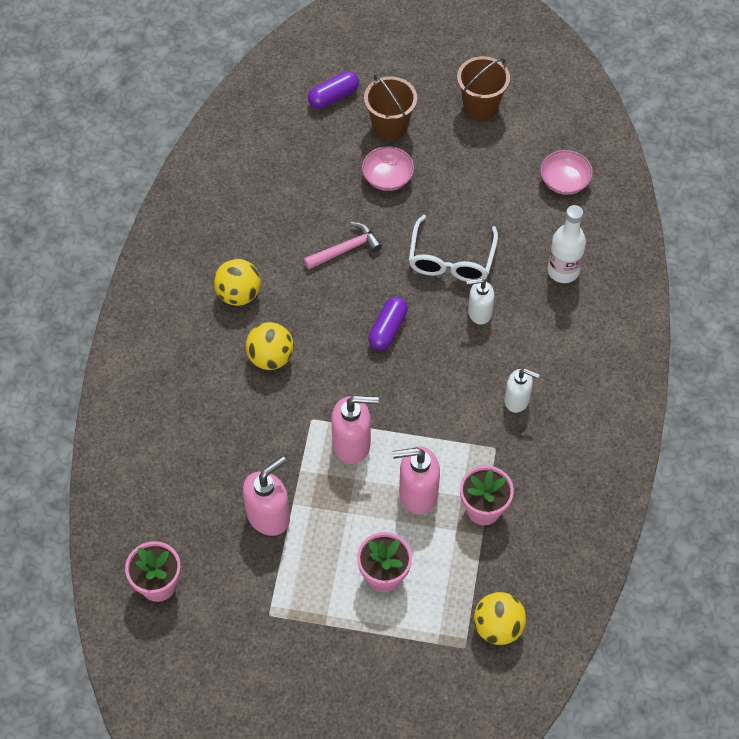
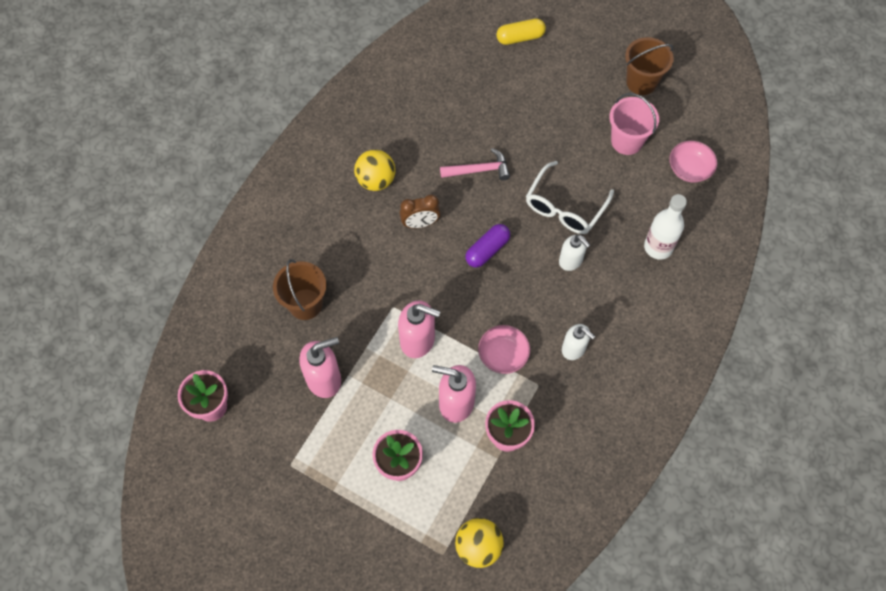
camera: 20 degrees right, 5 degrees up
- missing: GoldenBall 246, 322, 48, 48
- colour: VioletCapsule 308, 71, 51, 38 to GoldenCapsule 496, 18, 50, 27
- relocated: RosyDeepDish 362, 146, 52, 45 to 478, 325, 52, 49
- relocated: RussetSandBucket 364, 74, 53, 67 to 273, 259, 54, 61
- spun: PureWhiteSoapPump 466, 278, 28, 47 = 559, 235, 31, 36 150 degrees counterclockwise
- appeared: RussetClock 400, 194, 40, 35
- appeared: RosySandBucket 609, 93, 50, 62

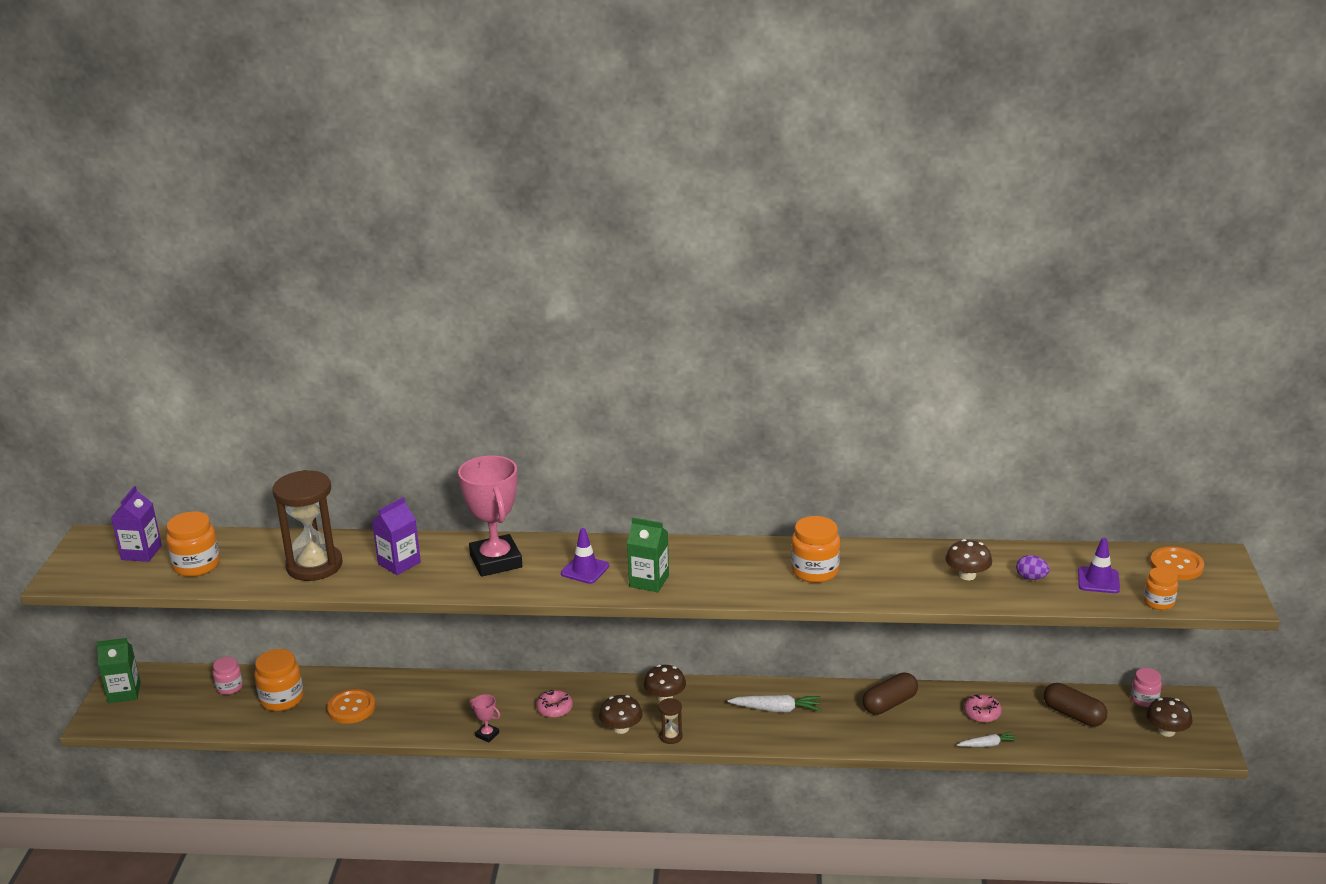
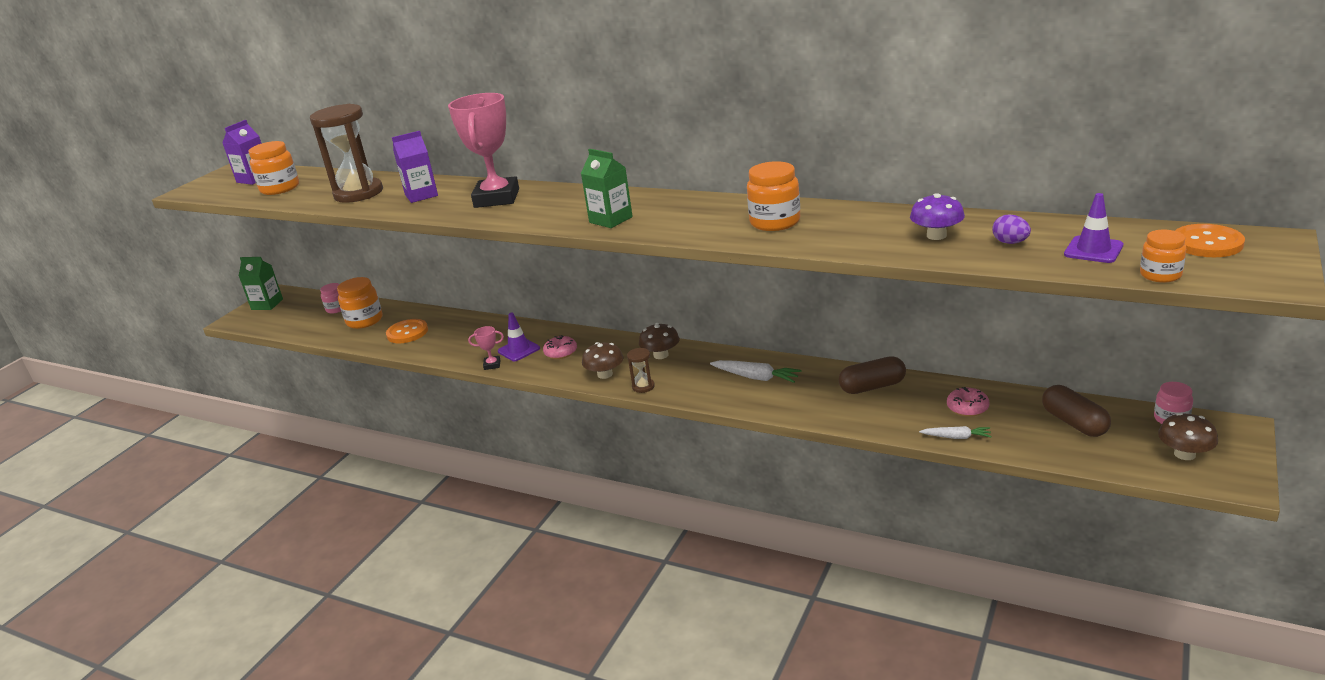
camera: 25 degrees right, 0 degrees up
- spun: RosyAwardCup 469, 694, 31, 49 = 468, 326, 36, 44 60 degrees counterclockwise
- relocated: VioletTrafficCone 561, 528, 48, 56 to 498, 313, 42, 48
- colour: RussetFungus 945, 539, 47, 41 to VioletFungus 910, 194, 55, 46

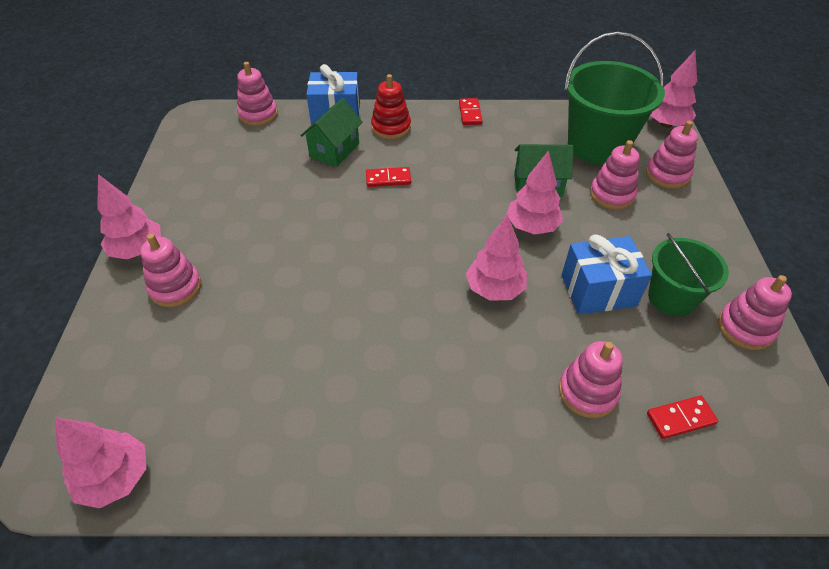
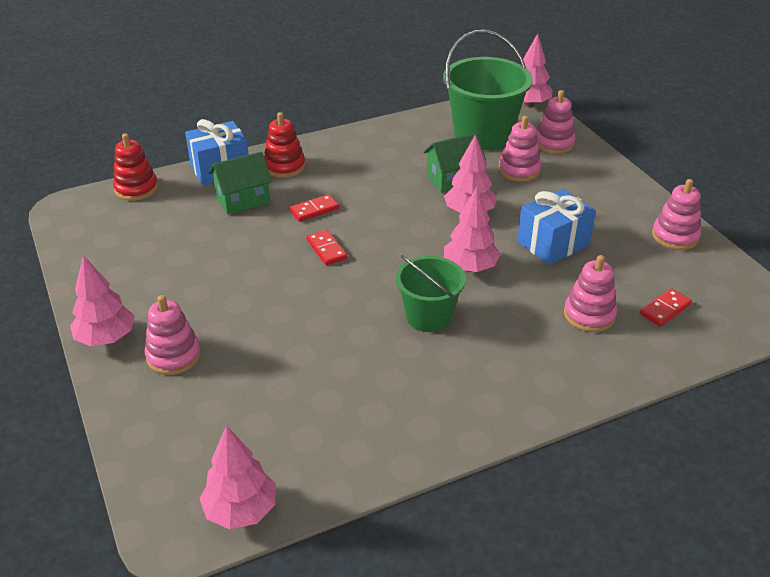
camera: 25 degrees left, 10 degrees down
- colour: RosyRingStacker 237, 62, 41, 64 to CrimsonRingStacker 113, 133, 45, 68
- spun: EmeraldToyHouse 301, 98, 62, 69 = 209, 152, 63, 62 60 degrees clockwise
- relocated: CrimsonDominoTile 459, 98, 23, 27 to 306, 230, 41, 35
- relocated: EmeraldSandBucket 648, 233, 81, 83 to 396, 255, 70, 77

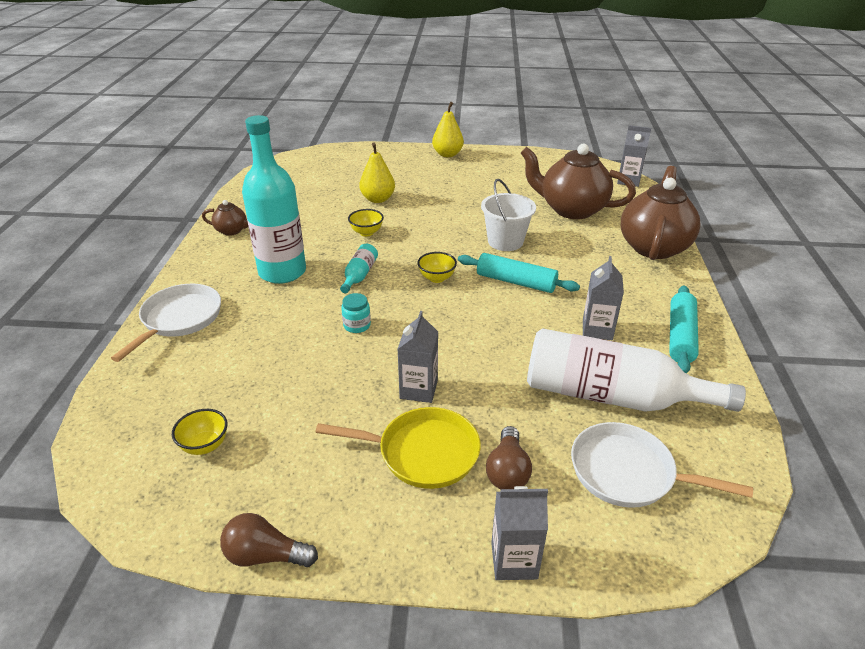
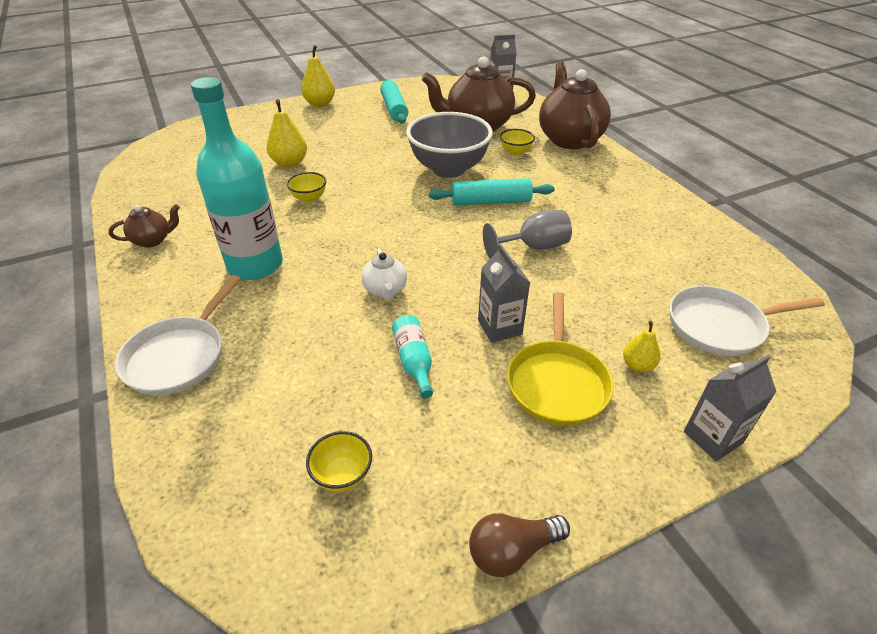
camera: 30 degrees left, 5 degrees up
- spun: PureWhiteSkillet 111, 284, 110, 78 = 115, 275, 126, 121 150 degrees counterclockwise
- spun: GoldenSkillet 315, 407, 166, 82 = 507, 292, 107, 134 120 degrees clockwise
- relocated: TealBottle 340, 244, 38, 49 to 392, 315, 41, 84
- exchanged: TealPreserveJar 341, 293, 30, 40 to PureWhiteChinaTeapot 362, 249, 45, 52
- relocated: GoldenDeepDish 418, 252, 39, 31 to 500, 129, 35, 27
- exchanged: PureWhiteSandBucket 481, 179, 55, 72 to GrayDeepDish 406, 112, 87, 66
- exchanged: RussetLightBulb 486, 426, 46, 63 to GoldenToyPear 623, 321, 37, 51
- missing: PureWhiteBottle 527, 328, 219, 84
- missing: GrayCarton 583, 256, 41, 84
- relocated: TealDoughRoller 669, 285, 30, 88 to 380, 79, 28, 45
- appeared: GrayWineGlass 483, 210, 89, 48

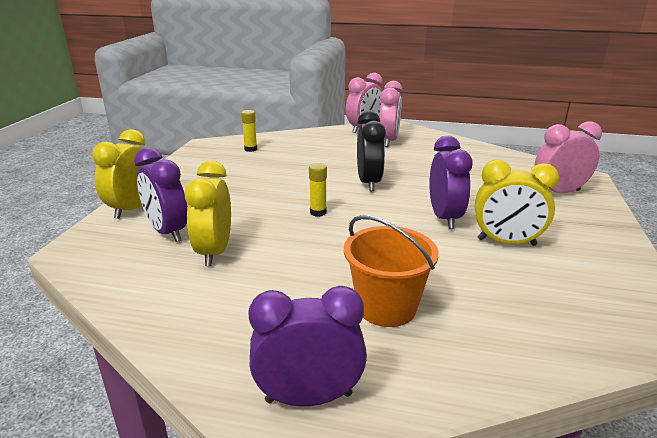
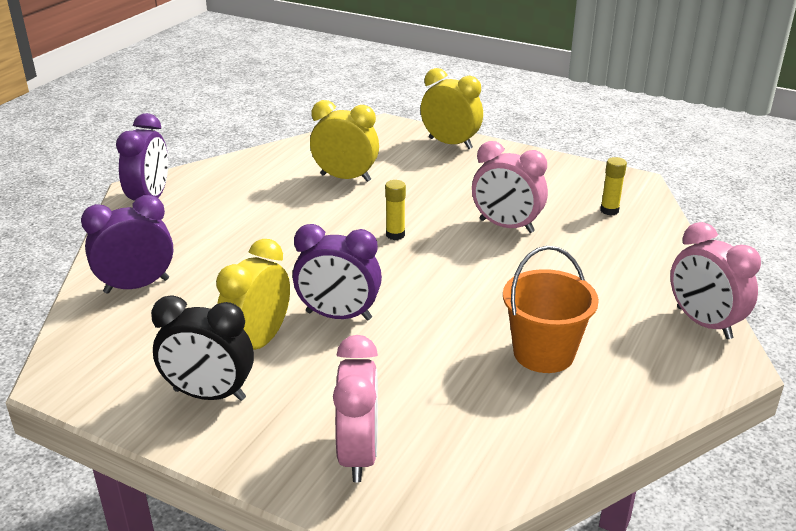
camera: 105 degrees right, 5 degrees up
- relocated: VioletClock 134, 147, 53, 95 to 81, 195, 92, 99
- relocated: BrightOrangeSandBucket 344, 215, 95, 112 to 503, 246, 96, 127
- relocated: JetBlackClock 357, 110, 29, 81 to 151, 295, 103, 106
- relocated: RosyClock 379, 81, 23, 66 to 472, 141, 76, 92

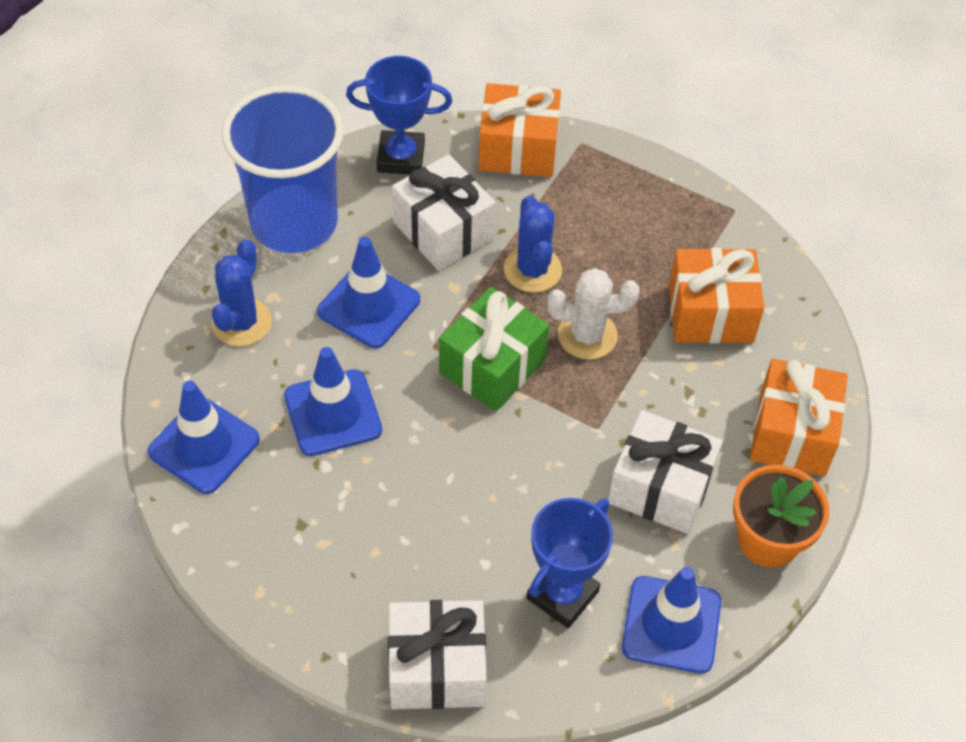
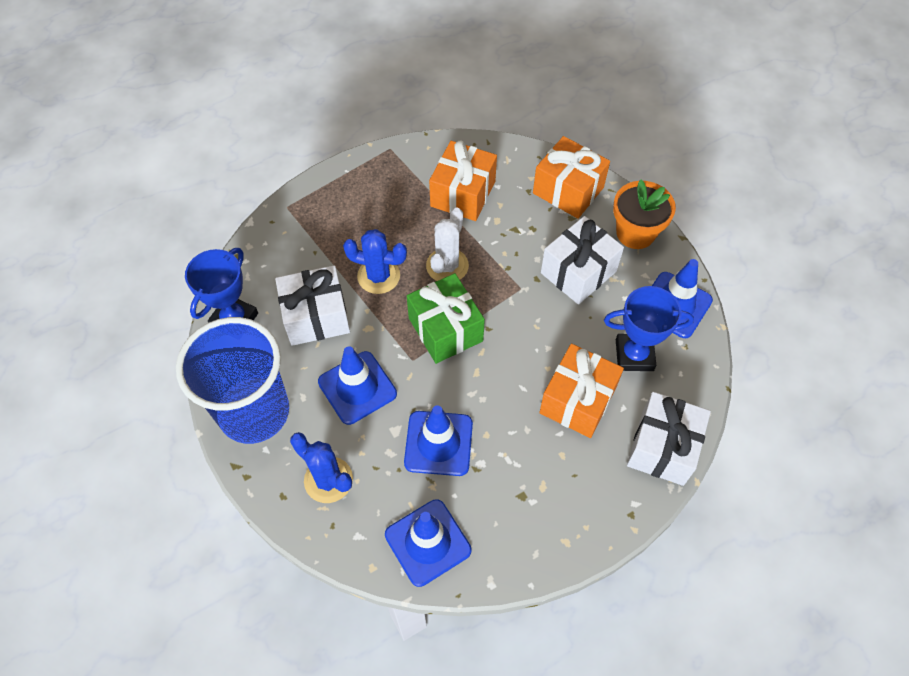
camera: 65 degrees left, 5 degrees up
- relocated: BrightOrangePresent 479, 83, 82, 94 to 539, 344, 85, 94
- spun: CobaltAwardCup 527, 498, 86, 130 = 604, 286, 90, 85 60 degrees counterclockwise

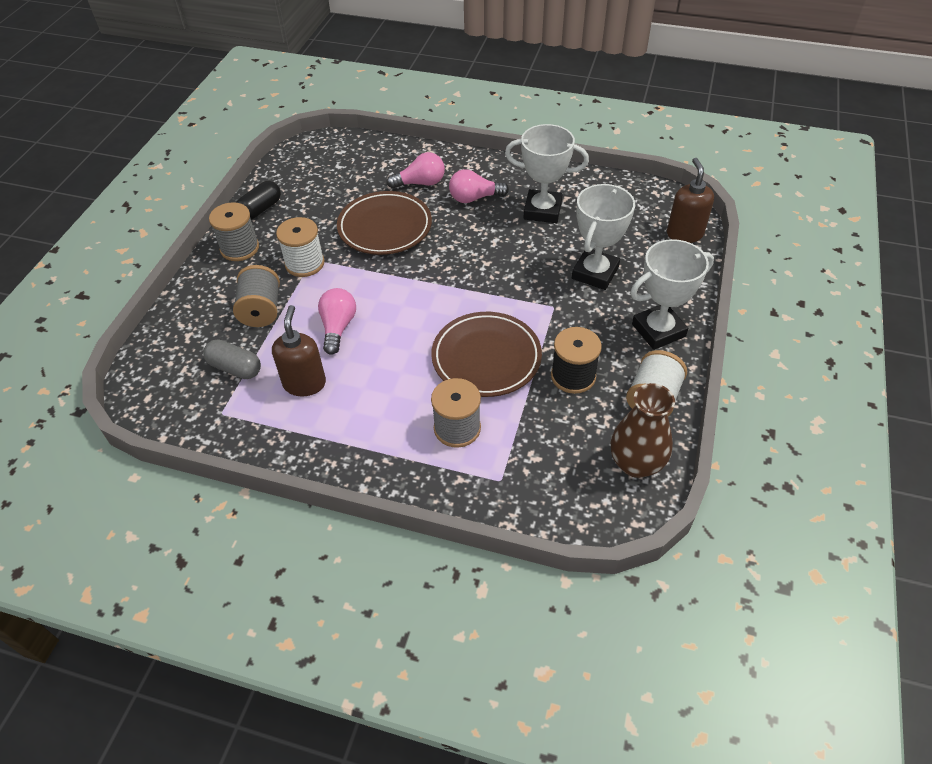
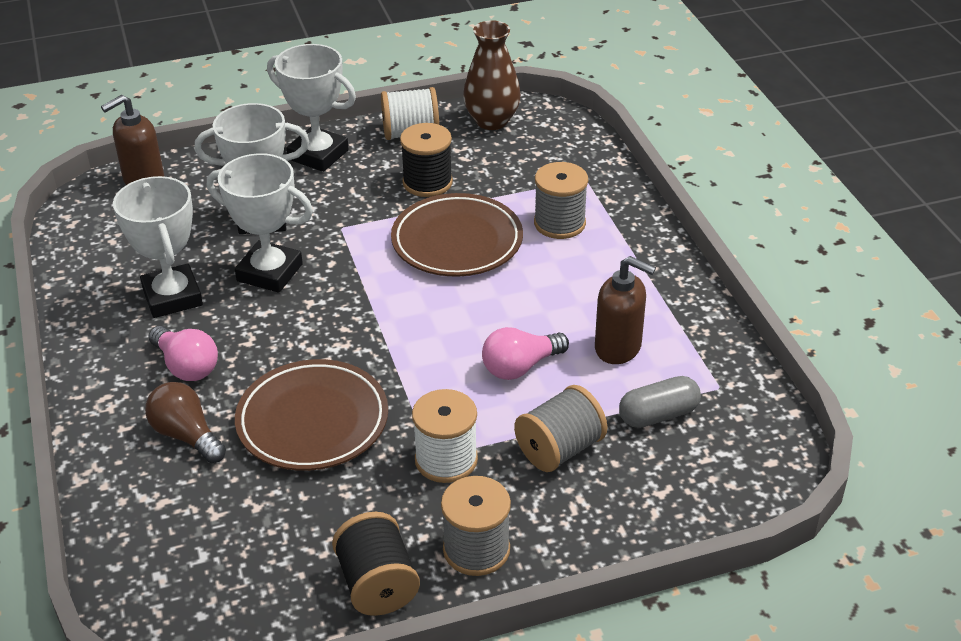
camera: 125 degrees left, 10 degrees down
- spun: GrayCapsule 203, 340, 58, 39 = 619, 376, 82, 52 75 degrees clockwise
- exchanged: JetBlackCapsule 236, 181, 45, 39 to JetBlackReelOfThread 332, 512, 88, 104
- spun: RussetSoapPump 272, 305, 54, 91 = 595, 256, 61, 108 120 degrees counterclockwise
- colour: RosyLightBulb 387, 152, 58, 37 to RussetLightBulb 145, 382, 81, 81
- appeared: PureWhiteAwardCup 207, 153, 106, 140

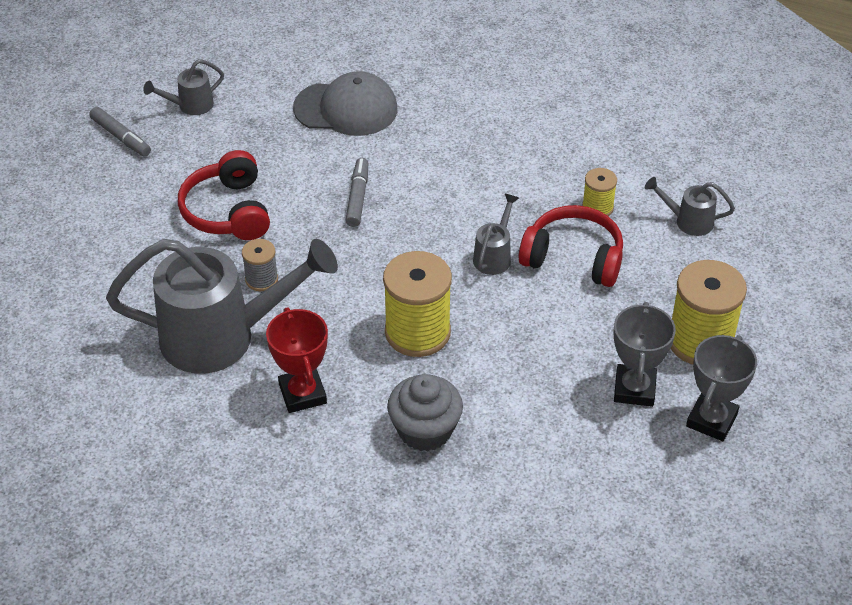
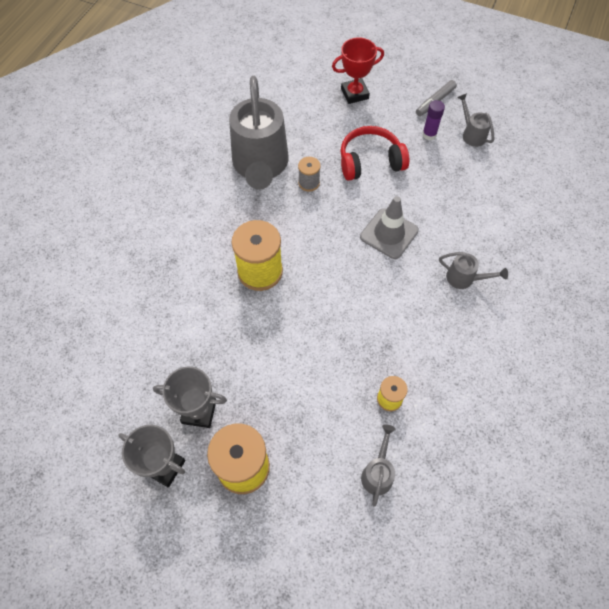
camera: 90 degrees right, 15 degrees up
- relocated: CrimsonAwardCup 266, 307, 62, 106 to 332, 38, 52, 66
- missing: GrayPeakedCap 293, 71, 105, 65
- exchanged: GrayMarker 345, 158, 23, 69 to GrayTrafficCone 360, 196, 59, 63
- missing: GrayFairyCake 387, 374, 76, 77
- relocated: GrayWateringCan 473, 194, 46, 81 to 439, 252, 69, 37
- missing: CrimsonHeadset 519, 205, 104, 82
- appeared: VioletGlueStick 422, 100, 23, 40

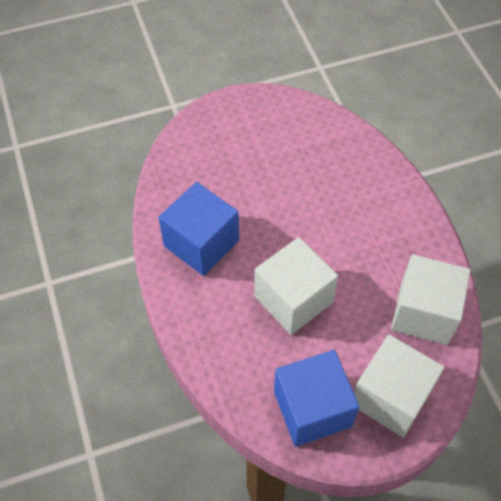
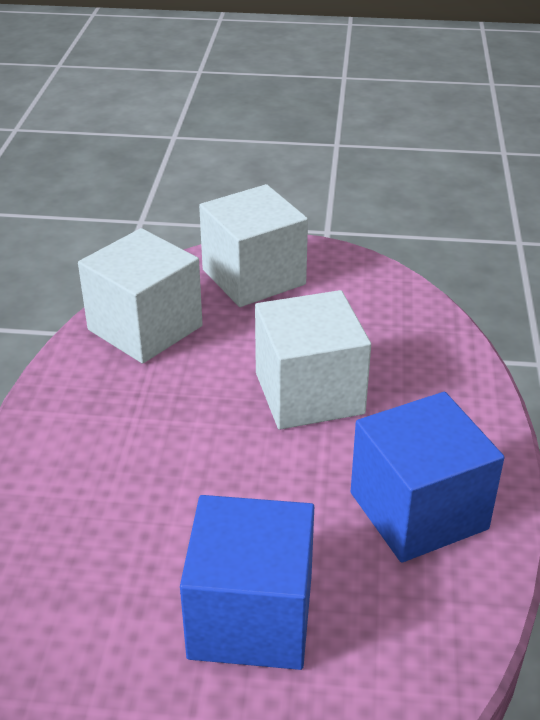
camera: 155 degrees left, 20 degrees down
- relocated: CobaltCube 274, 350, 85, 97 to 180, 495, 134, 175

